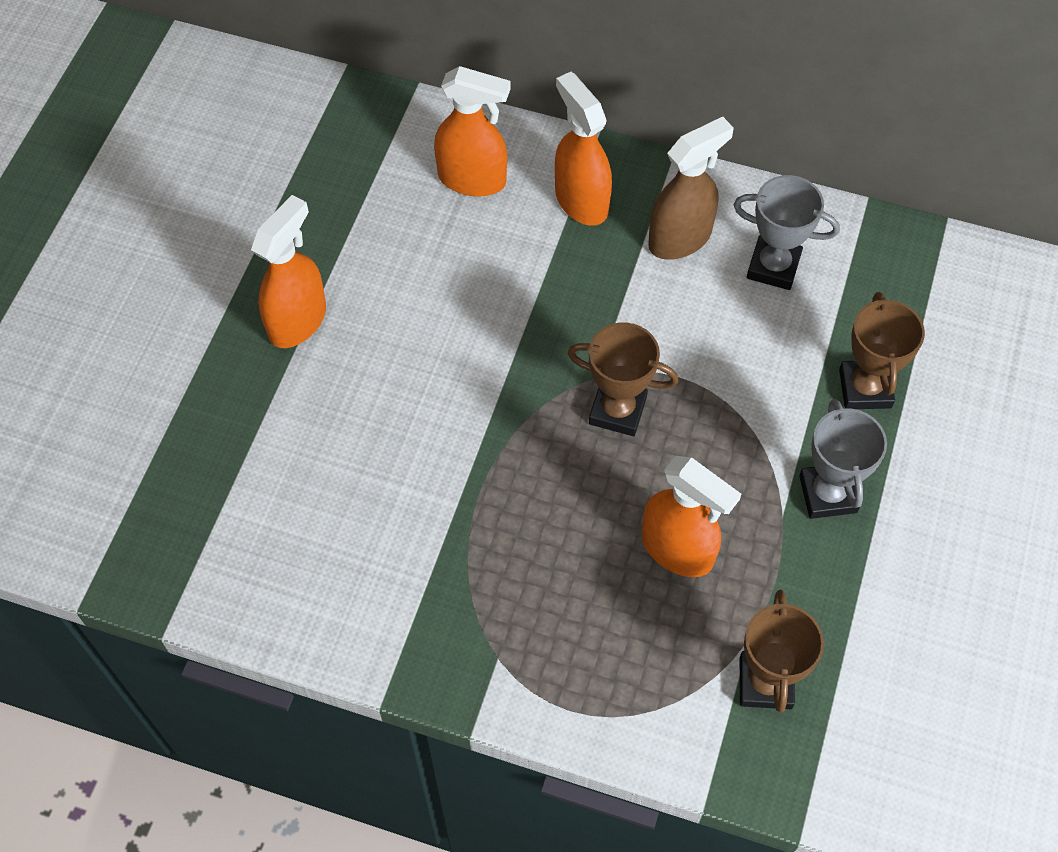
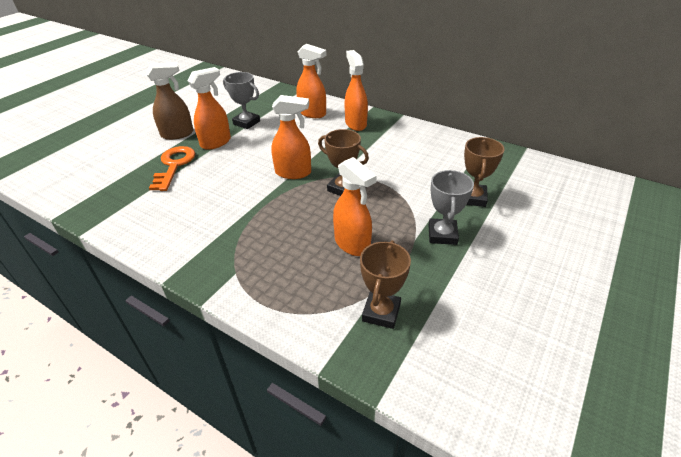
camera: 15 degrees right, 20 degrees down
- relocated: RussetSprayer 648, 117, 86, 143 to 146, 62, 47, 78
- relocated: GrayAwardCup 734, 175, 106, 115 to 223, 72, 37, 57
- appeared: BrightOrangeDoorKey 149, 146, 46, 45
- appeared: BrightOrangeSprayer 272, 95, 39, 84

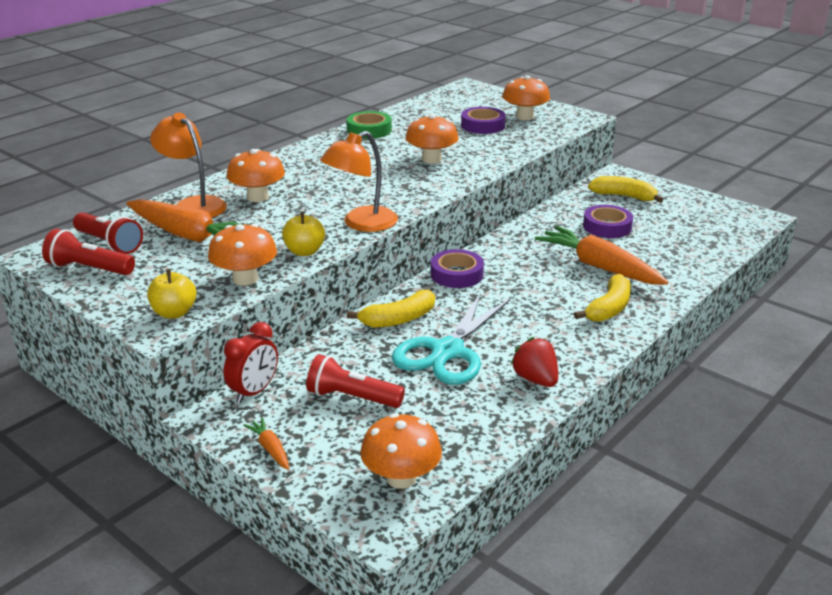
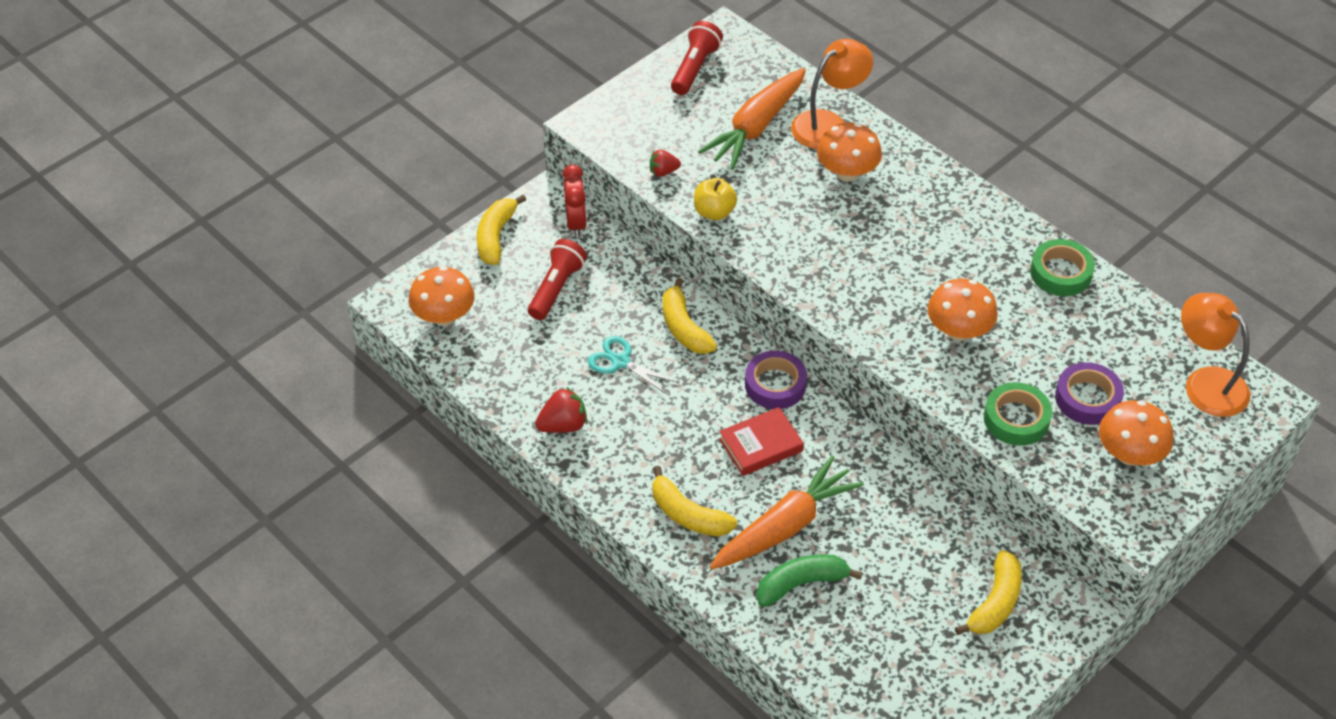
camera: 95 degrees right, 20 degrees up
- missing: CrimsonFlashlight 73, 213, 70, 41
- missing: GoldenAppleFruit 147, 269, 50, 49
- exchanged: BrightOrangeFungus 208, 224, 69, 62 to CrimsonToyStrawberry 650, 150, 31, 27
- spun: CrimsonClock 223, 322, 55, 81 = 562, 165, 25, 73 135 degrees counterclockwise
- exchanged: BrightOrangeRootVegetable 243, 417, 46, 53 to GoldenBanana 476, 195, 50, 70
- relocated: BrightOrangeLamp 320, 131, 78, 101 to 1181, 293, 69, 124
- size: TealPairOfScissors 391, 293, 120, 92 = 588, 336, 91, 59 x0.55
- missing: VioletTape 583, 205, 50, 33
- appeared: CrimsonHardcover 719, 407, 85, 69
- appeared: EmeraldBanana 757, 554, 106, 53
- appeared: EmeraldTape 984, 382, 68, 64

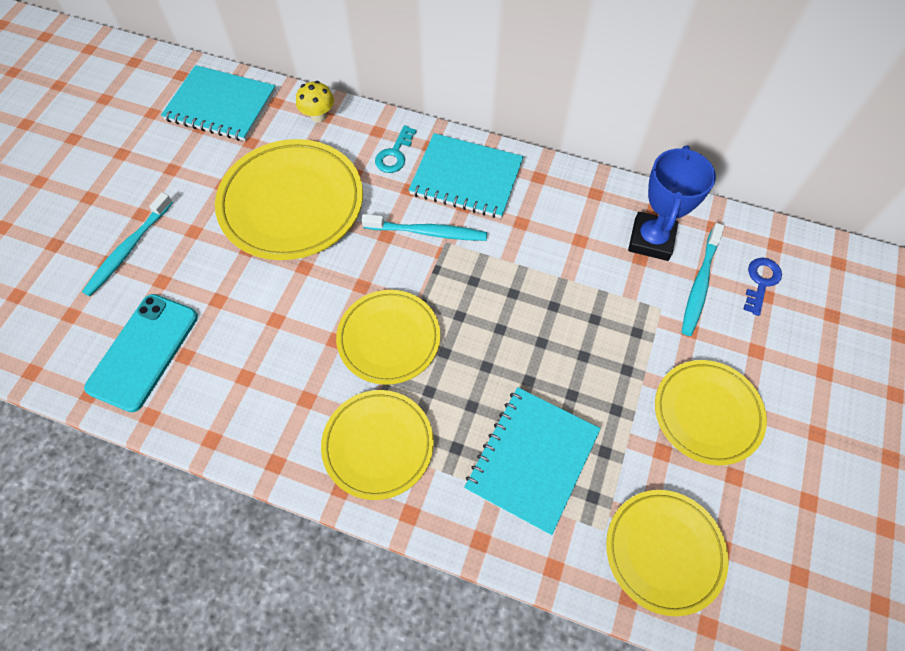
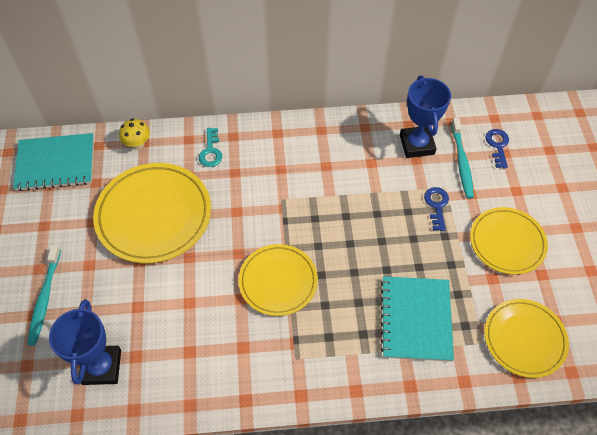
camera: 25 degrees left, 5 degrees down
- exchanged: TealSmartphone 84, 294, 114, 118 to CobaltAwardCup 49, 299, 72, 86
- missing: GoldenFlatDish 321, 390, 113, 110
- missing: TealToothbrush 362, 214, 125, 27
- missing: TealExerciseBook 409, 133, 115, 85
- appeared: CobaltDoorKey 424, 187, 25, 44

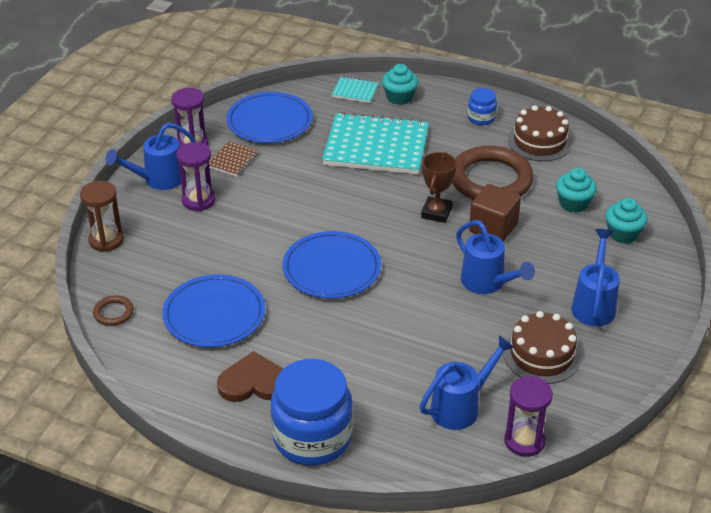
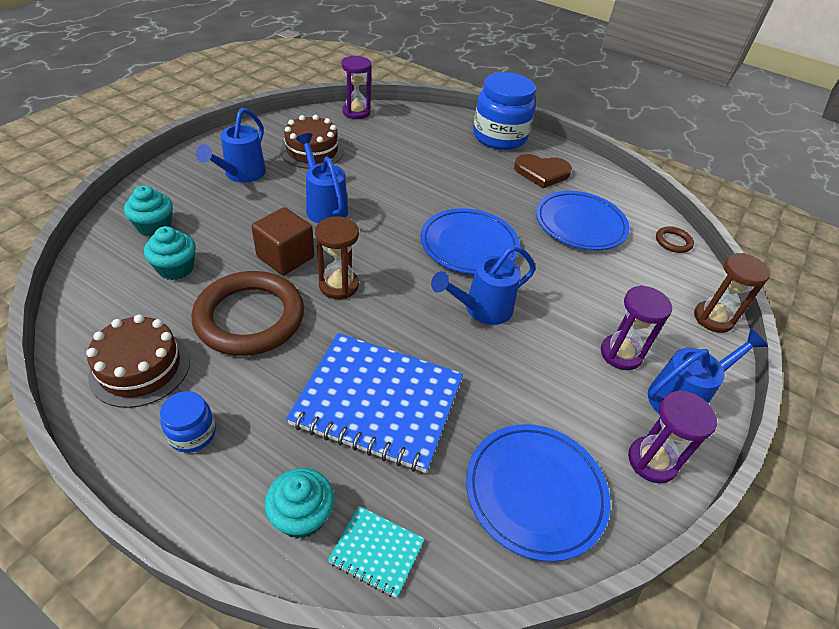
camera: 175 degrees left, 5 degrees up
- missing: RussetExerciseBook 209, 141, 50, 35
- colour: TealExerciseBook 322, 112, 107, 62 to CobaltExerciseBook 286, 333, 177, 140
- relocated: CobaltWateringCan 420, 335, 95, 95 to 431, 245, 105, 80
- exchanged: RussetAwardCup 421, 152, 36, 71 to RussetSandTimer 315, 216, 44, 83

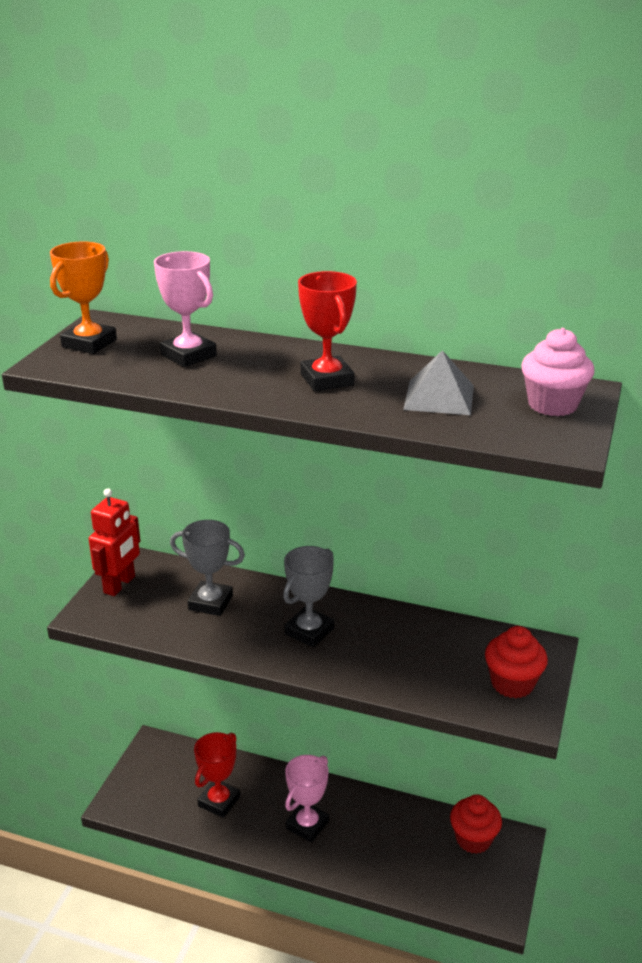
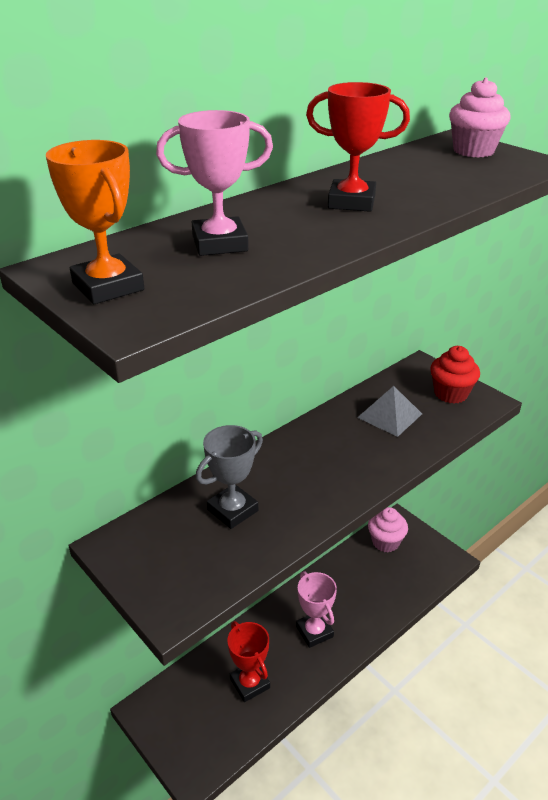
camera: 60 degrees left, 5 degrees up
- missing: CrimsonRobotFigure 89, 488, 51, 108
- missing: GrayAwardCup 283, 546, 51, 101
- relocated: GraySolidPyramid 403, 350, 71, 65 to 357, 386, 65, 51
- colour: CrimsonFairyCake 450, 795, 52, 59 to RosyFairyCake 368, 507, 40, 45

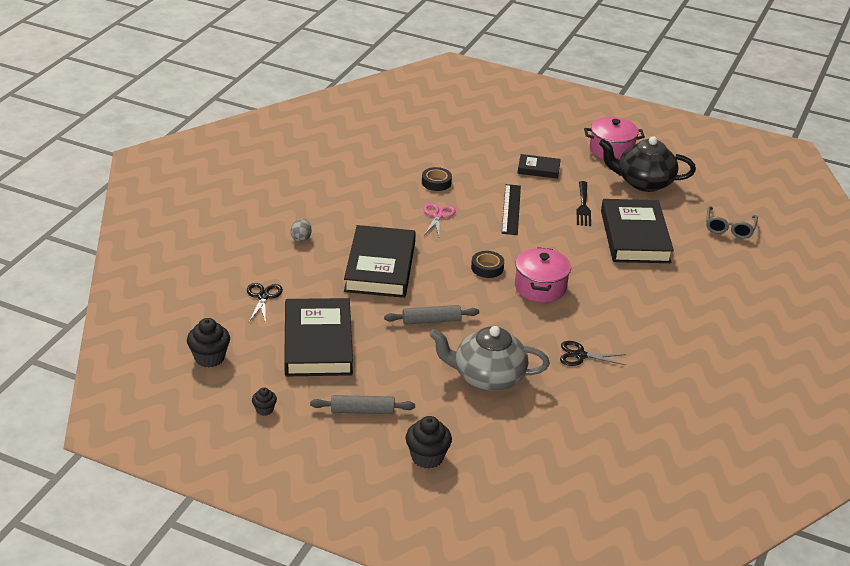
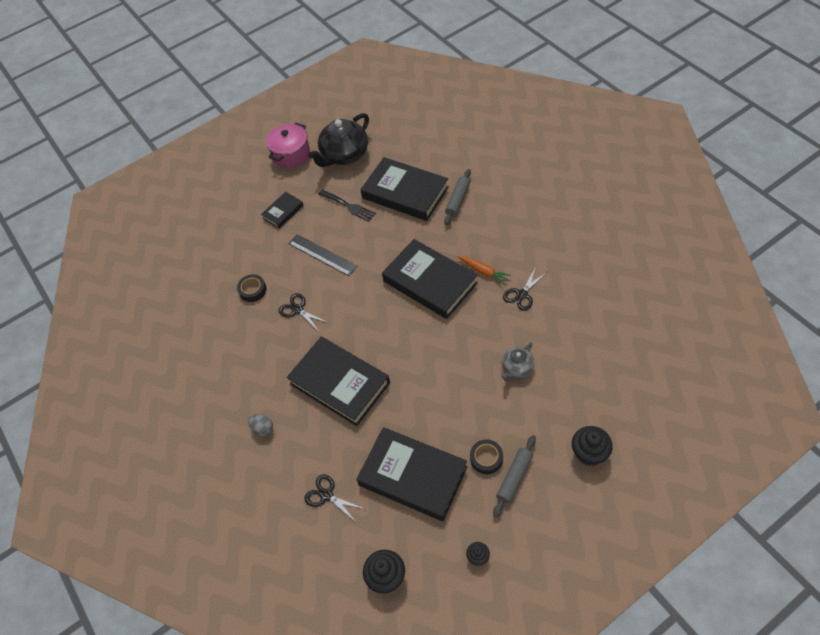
camera: 50 degrees left, 20 degrees up
- relocated: GrayDoughRoller 384, 305, 95, 19 to 444, 169, 27, 56
- colour: RosyPairOfScissors 423, 203, 33, 33 to JetBlackPairOfScissors 279, 293, 50, 37
- size: GrayChinaTeapot 429, 326, 121, 65 = 502, 342, 33, 39 x0.53
- relocated: JetBlackTape 471, 251, 33, 27 to 470, 439, 33, 35
- exchanged: RosyPot 515, 247, 56, 56 to JetBlackHardcover 382, 239, 96, 80
- missing: GrayGlasses 706, 206, 52, 33
- appeared: BrightOrangeRootVegetable 457, 256, 54, 29

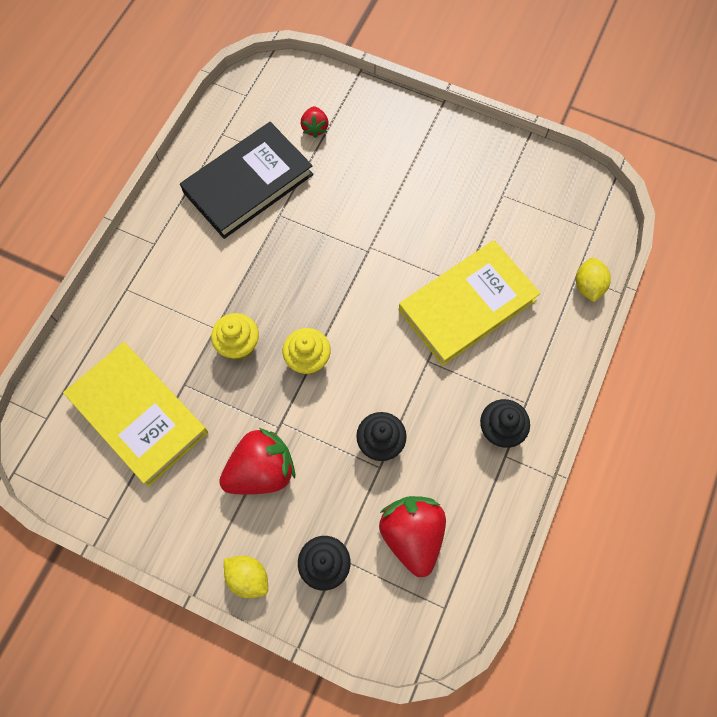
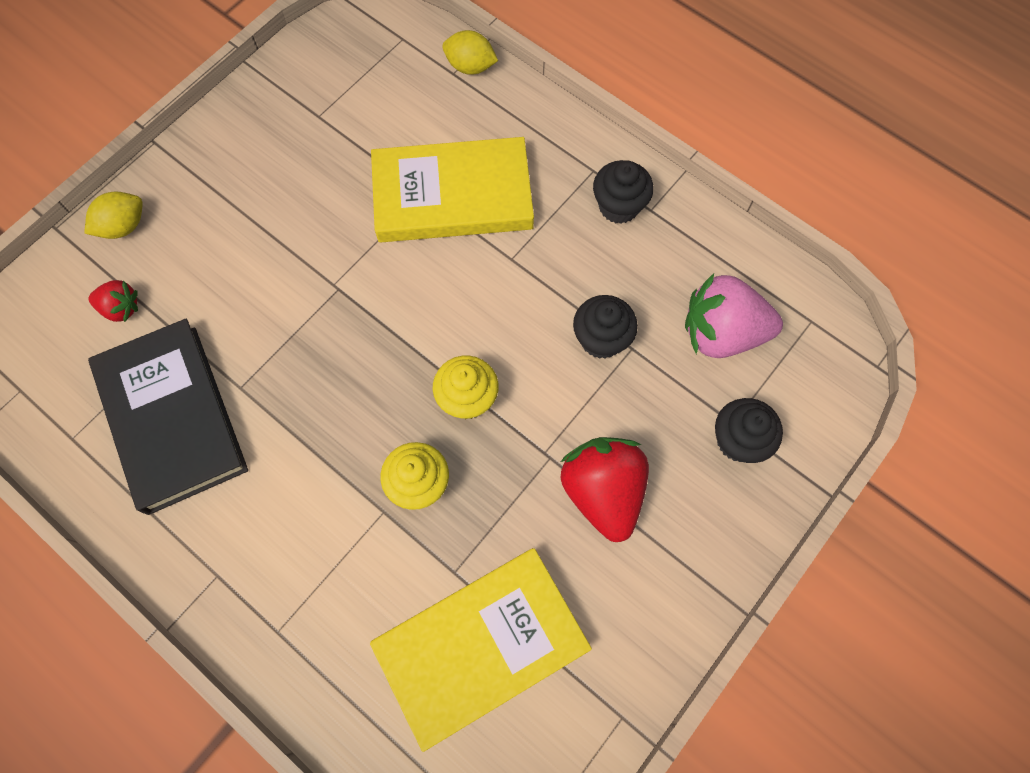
camera: 75 degrees left, 0 degrees up
- relocated: GoldenToyLemon 224, 556, 44, 42 to 84, 191, 59, 48
- colour: CrimsonToyStrawberry 379, 496, 67, 81 to RosyToyStrawberry 685, 273, 98, 85
- spun: GoldenHardcover 399, 240, 142, 126 = 371, 137, 163, 105 75 degrees counterclockwise

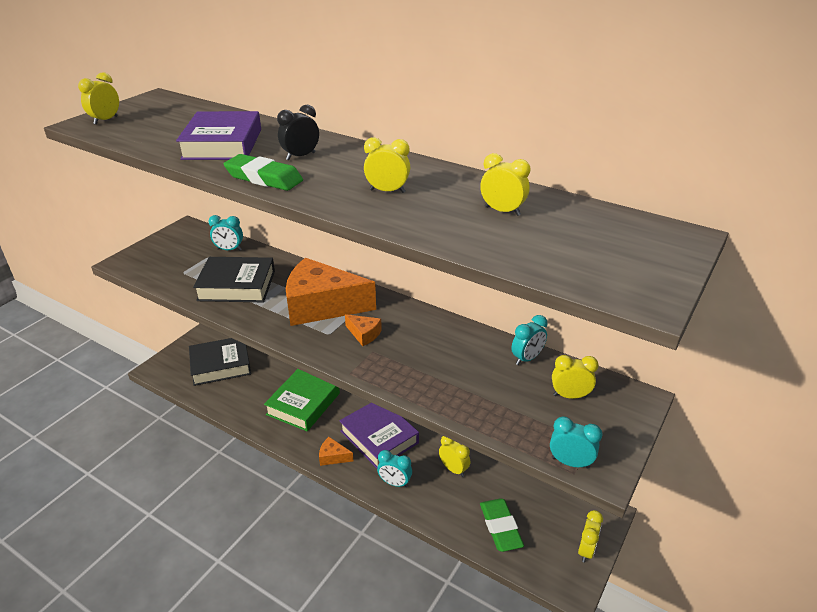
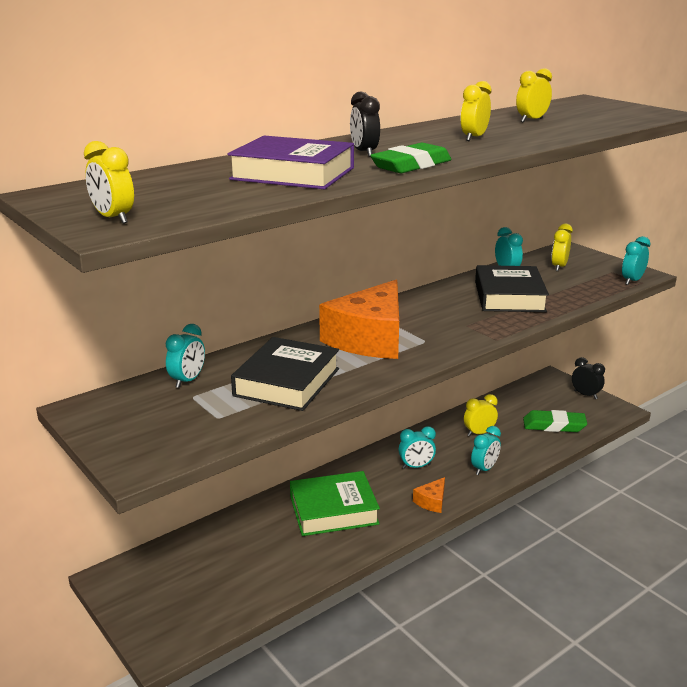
camera: 70 degrees left, 10 degrees down
- relocated: JetBlackHardcover 189, 338, 62, 48 to 475, 265, 74, 47
- spun: EmeraldHardcover 264, 369, 76, 62 = 290, 471, 90, 65 60 degrees counterclockwise
- exchanged: VioletHardcover 339, 403, 80, 65 to TealClock 398, 426, 38, 43
- missing: BrightOrangeCheeseWedge 345, 314, 37, 32
- colour: GoldenClock 578, 510, 25, 53 to JetBlackClock 572, 357, 33, 42

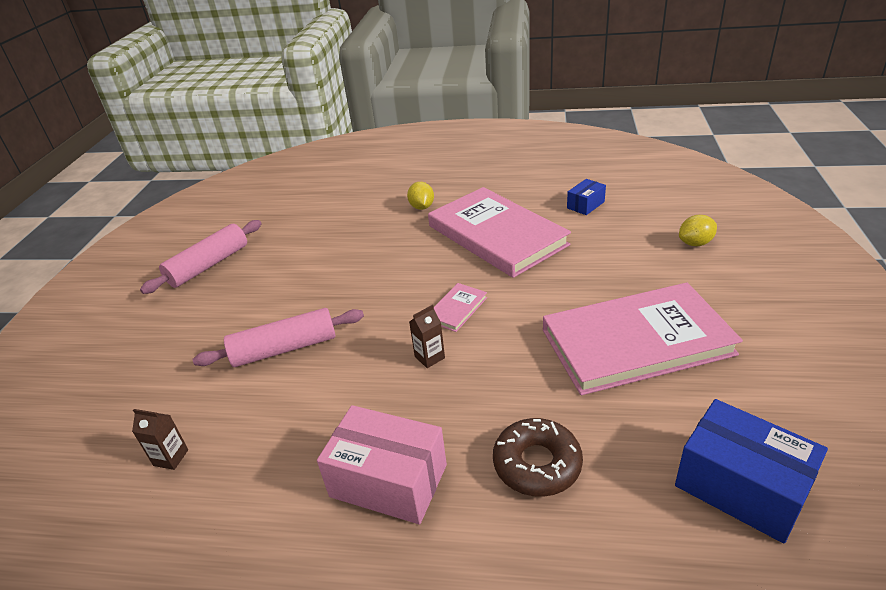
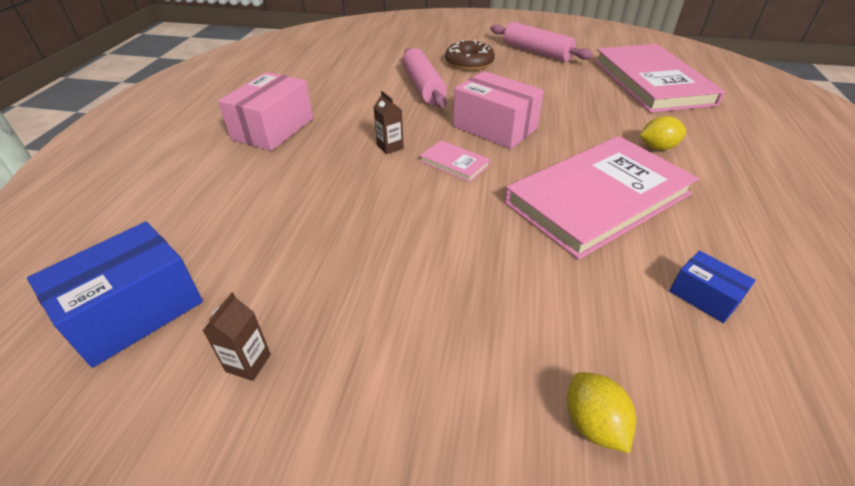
camera: 90 degrees right, 5 degrees up
- relocated: RussetCarton 132, 409, 56, 61 to 203, 293, 68, 88
- relocated: RussetDoughnut 493, 418, 90, 79 to 445, 40, 50, 30
- relocated: RosyHardcover 543, 283, 200, 112 to 594, 44, 131, 69
- appeared: RosyParcel 453, 71, 91, 78

